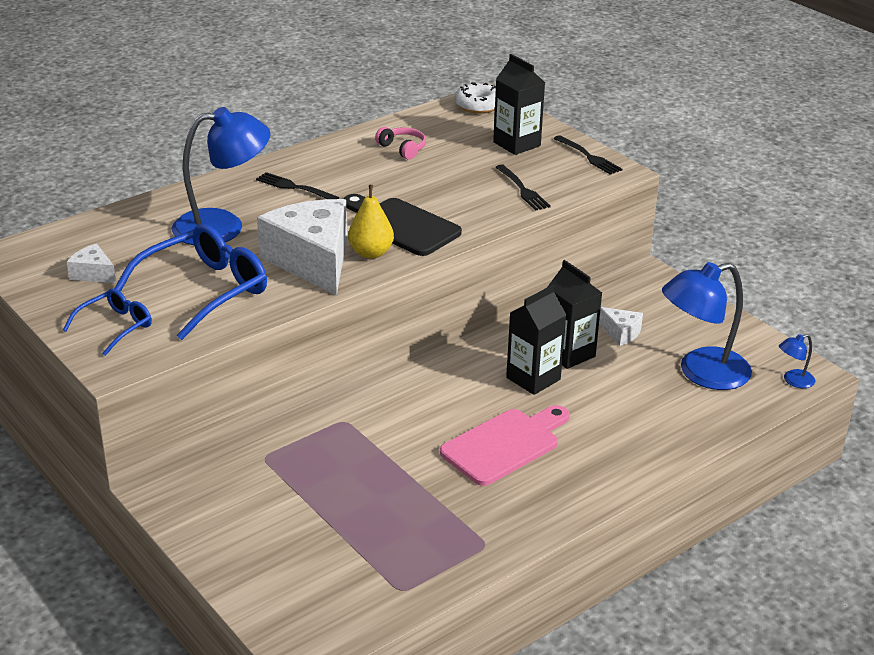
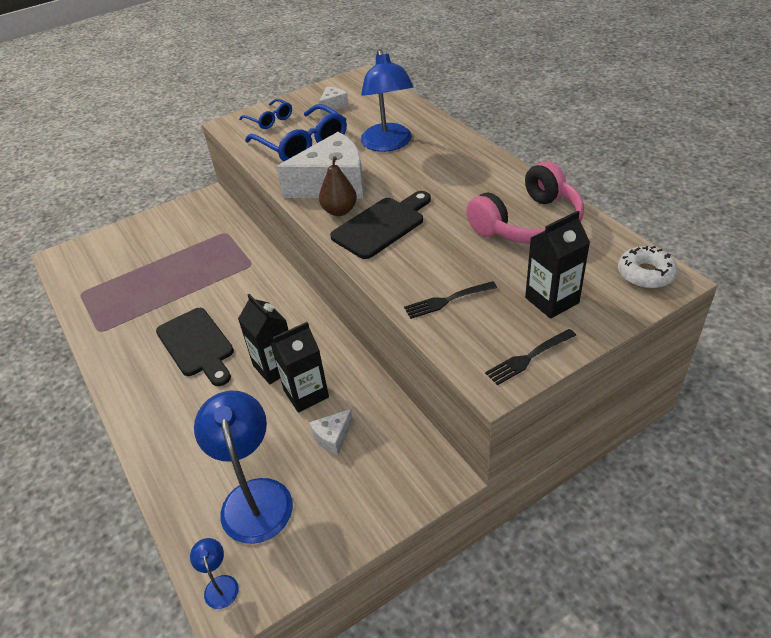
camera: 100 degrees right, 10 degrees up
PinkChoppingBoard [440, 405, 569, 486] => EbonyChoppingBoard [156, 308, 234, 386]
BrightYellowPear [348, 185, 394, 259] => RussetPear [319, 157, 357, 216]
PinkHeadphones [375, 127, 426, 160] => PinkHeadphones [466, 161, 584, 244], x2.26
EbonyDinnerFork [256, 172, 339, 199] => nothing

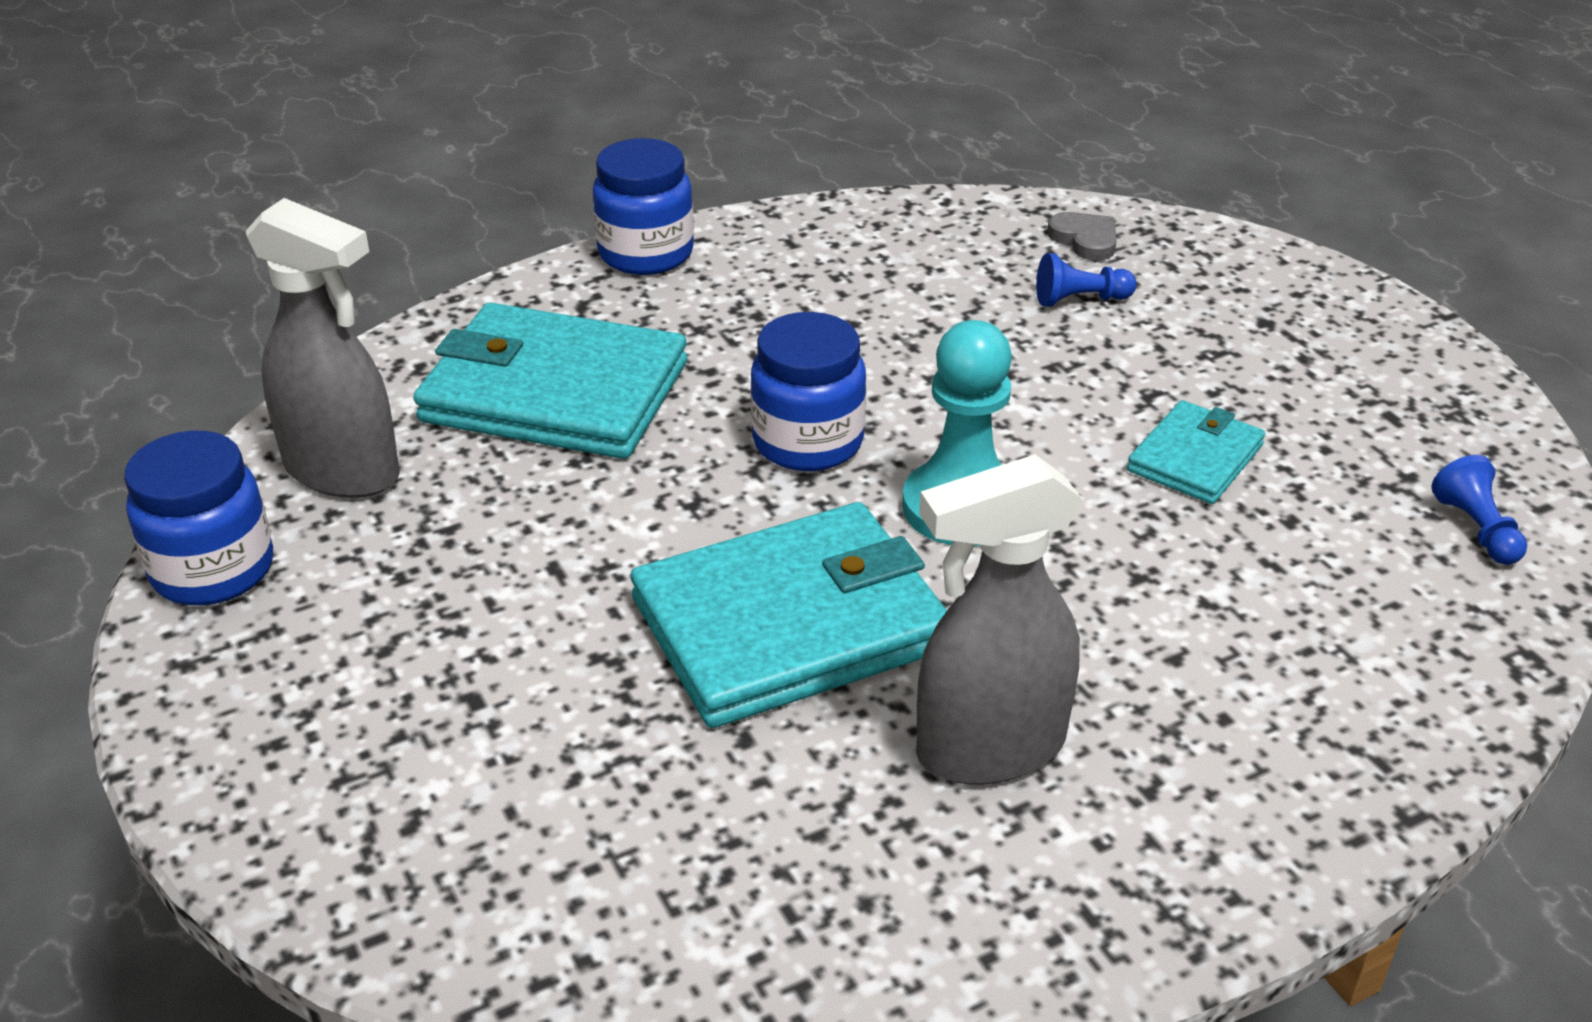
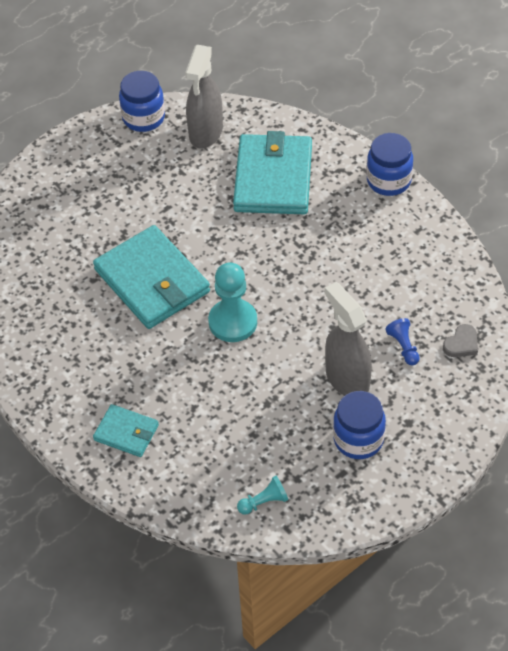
camera: 80 degrees right, 15 degrees up
TurquoiseCardWallet [1127, 400, 1265, 504] => TurquoiseCardWallet [93, 404, 159, 457], relocated
BlueGamePawn [1431, 455, 1527, 565] => TurquoiseGamePawn [237, 476, 288, 515]
AshGreySprayCleaner [916, 454, 1082, 785] => AshGreySprayCleaner [325, 282, 372, 396], relocated
BlueJamJar [750, 312, 866, 471] => BlueJamJar [333, 391, 386, 459], relocated

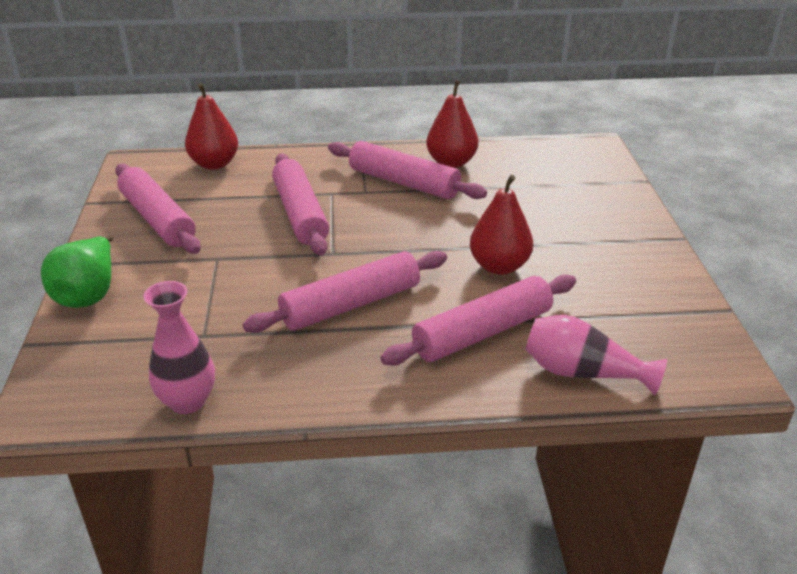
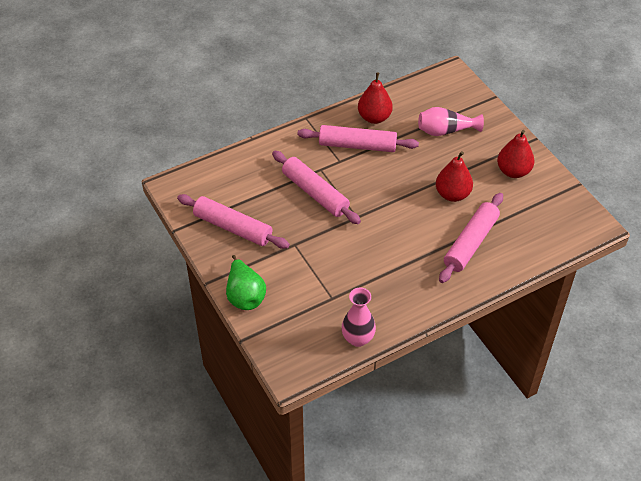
camera: 25 degrees left, 15 degrees up
PinkFlowerVase [525, 315, 667, 396] => PinkFlowerVase [418, 107, 484, 136], relocated
RedPear [185, 83, 238, 170] => RedPear [497, 130, 534, 178], relocated
PinkDoughRoller [243, 251, 447, 333] => nothing

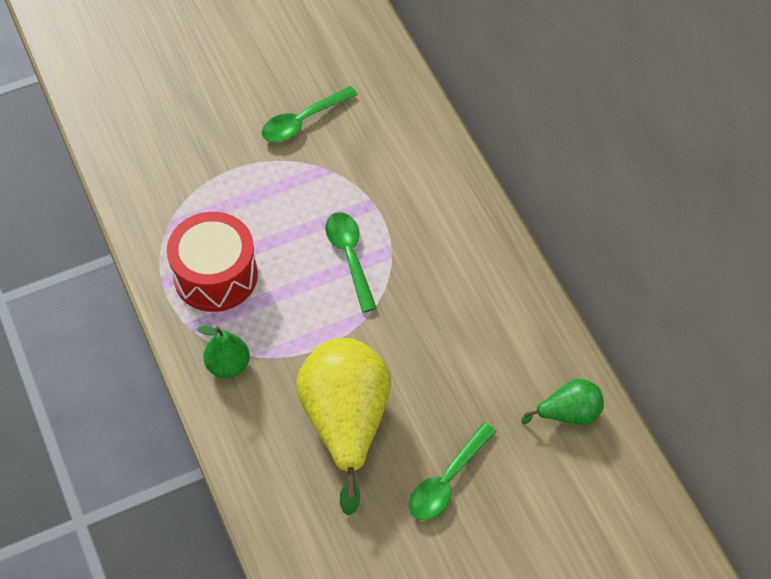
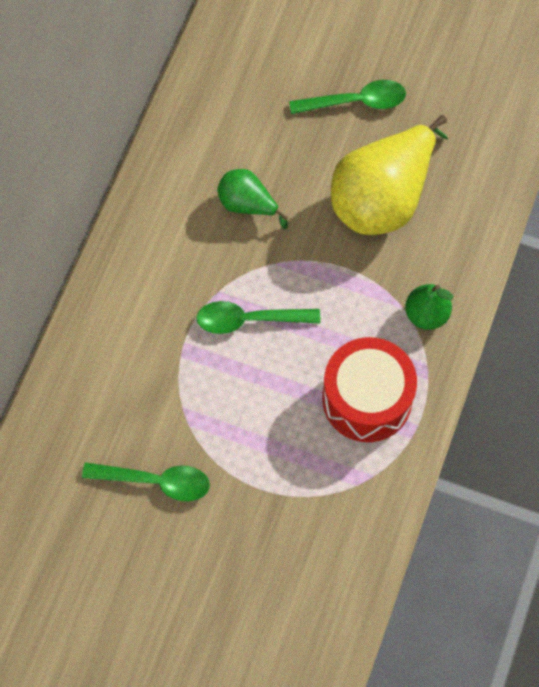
camera: 135 degrees left, 10 degrees up
LeafGreenTeaspoon [325, 212, 377, 313] => LeafGreenTeaspoon [196, 301, 320, 334], 60 degrees clockwise
LeafGreenPear [521, 379, 604, 425] => LeafGreenPear [217, 169, 288, 230], relocated

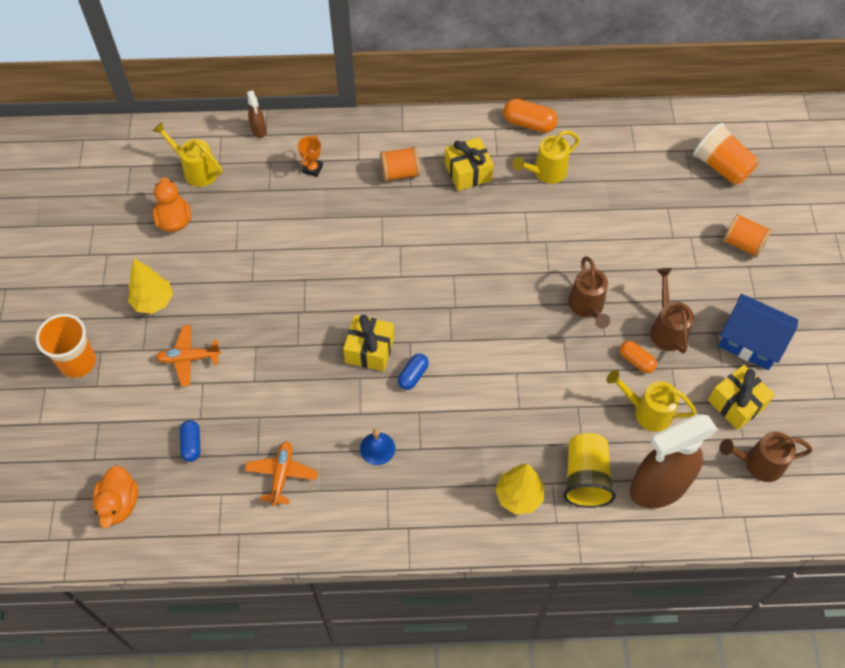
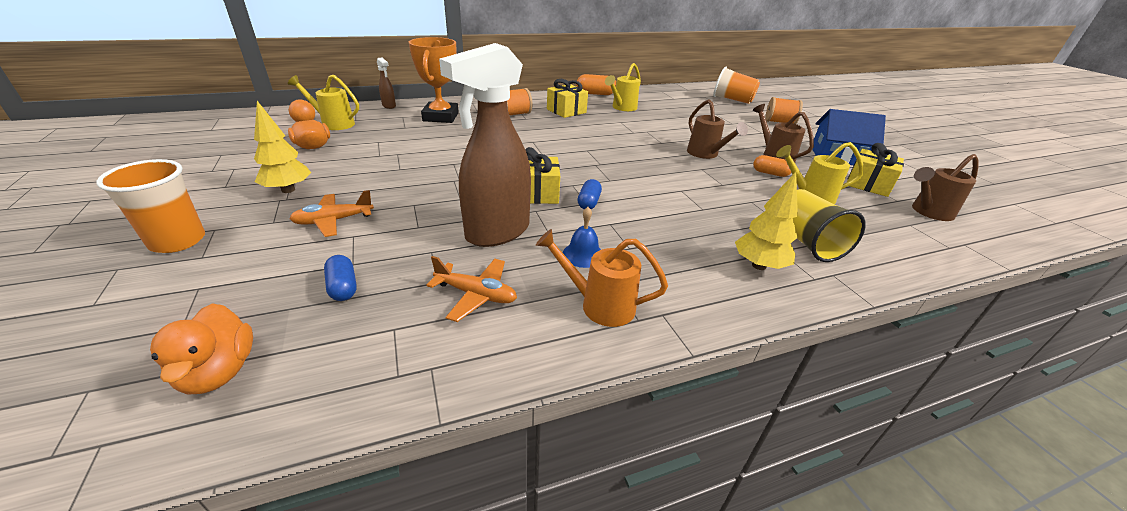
camera: 20 degrees left, 25 degrees down
BrightOrangeAwardCup [298, 135, 323, 177] => BrightOrangeAwardCup [409, 37, 459, 123], x2.19
BrightOrangePlane [245, 441, 318, 506] => BrightOrangePlane [426, 256, 517, 322], 120 degrees clockwise
RussetSprayCleaner [630, 414, 718, 508] => RussetSprayCleaner [439, 43, 531, 247], relocated
nothing => BrightOrangeWateringCan [536, 229, 668, 327]

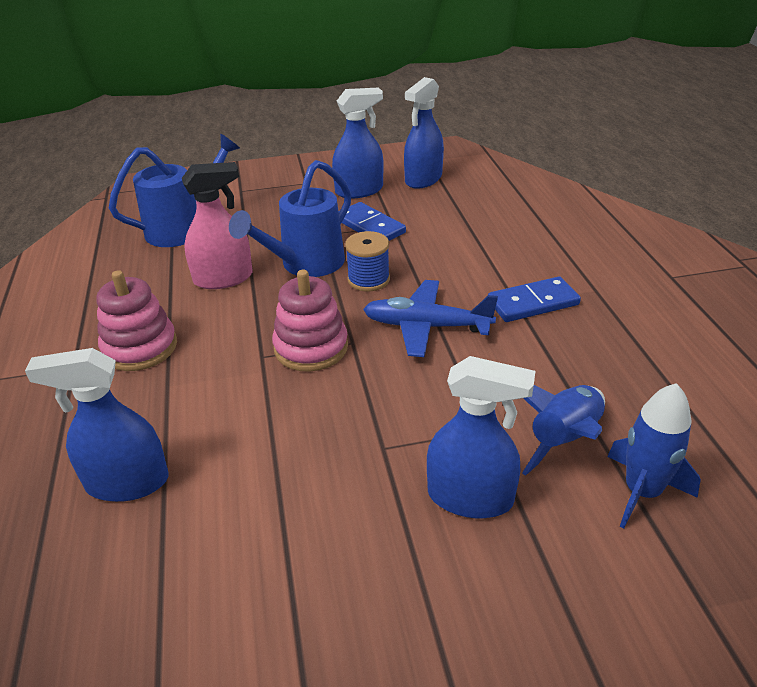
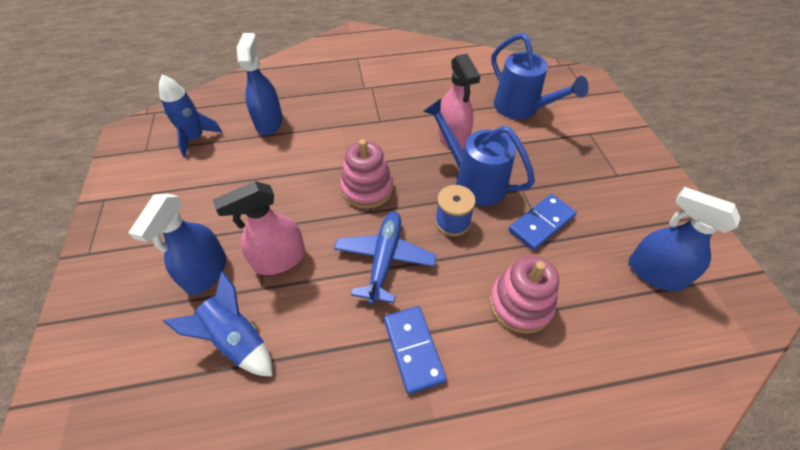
camera: 90 degrees right, 15 degrees up
BlueSpaceship [607, 383, 701, 529] => BlueSpaceship [159, 74, 223, 157], relocated
nothing => PinkSprayCleaner [213, 181, 305, 275]
PinkStackingToy [96, 270, 177, 371] => PinkStackingToy [489, 256, 559, 333], relocated
BlueSprayCleaner [332, 88, 384, 199] => nothing

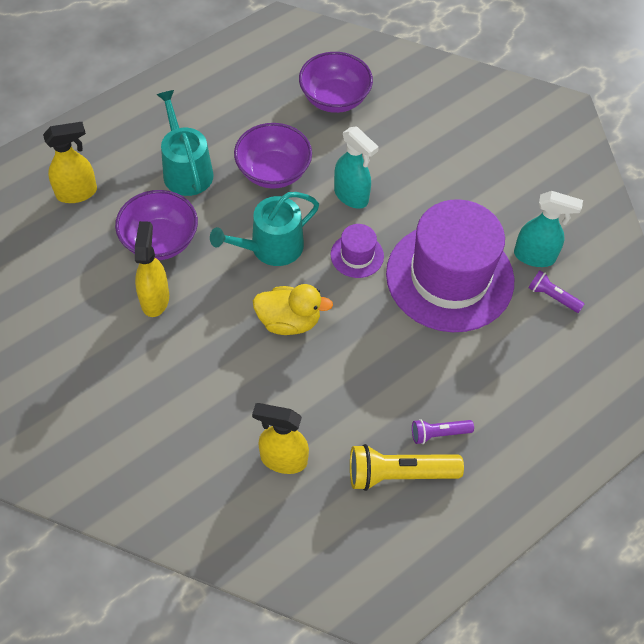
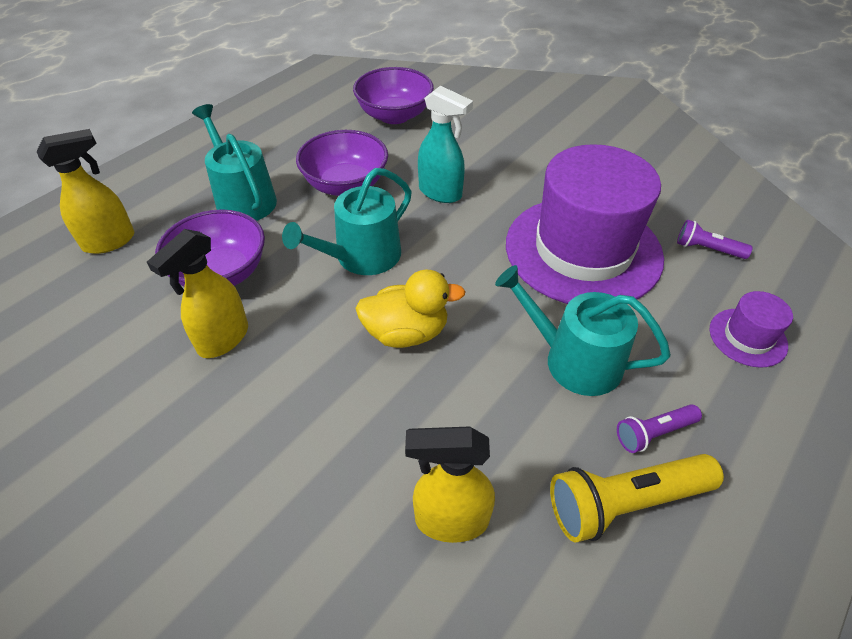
camera: 10 degrees left, 10 degrees down
BrightYellowSprayCleaner [135, 221, 169, 317] => BrightYellowSprayCleaner [147, 229, 248, 358], 135 degrees counterclockwise
nothing => TurquoiseWateringCan [495, 265, 671, 396]
VioletTopHat [331, 224, 384, 278] => VioletTopHat [710, 291, 793, 368], relocated
TurquoiseSprayCleaner [514, 191, 583, 267] => nothing

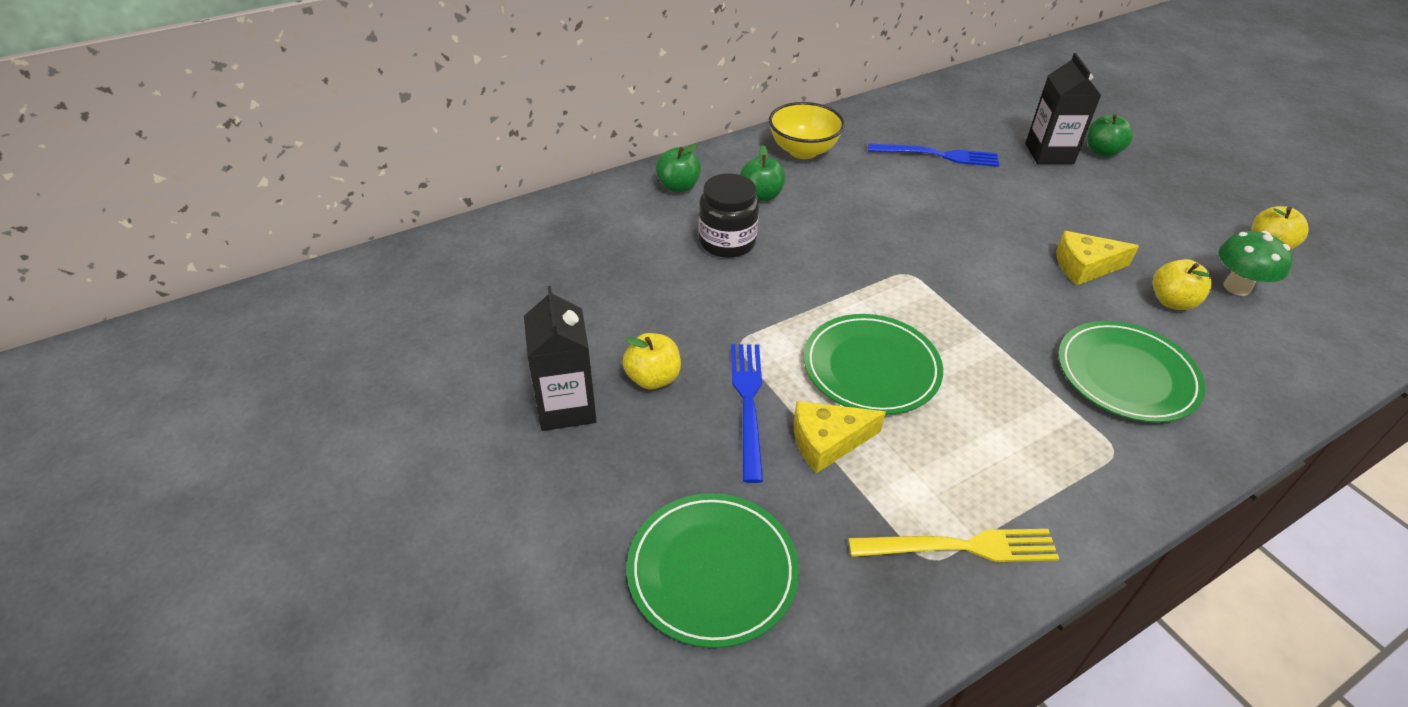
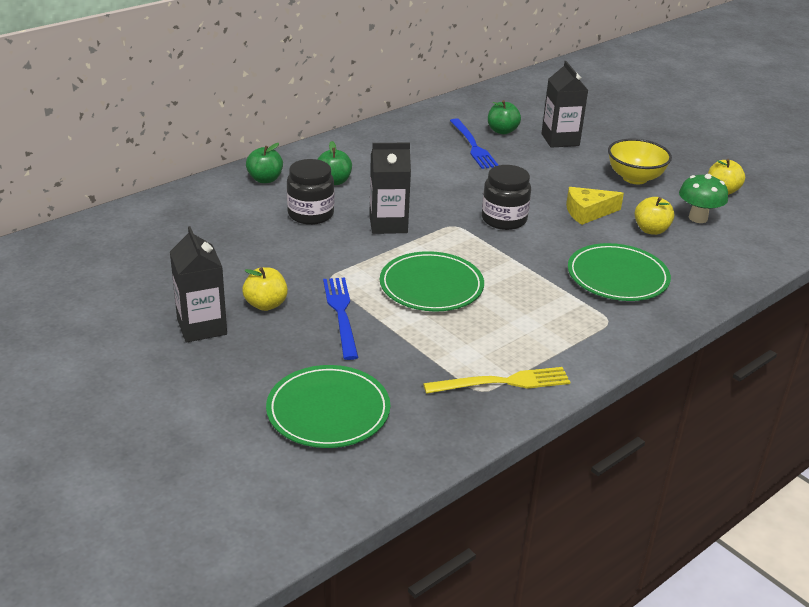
camera: 10 degrees left, 10 degrees down
nothing => EbonyJuiceCarton [369, 143, 411, 234]
BlueDinnerFork [868, 143, 1000, 167] => BlueDinnerFork [450, 118, 498, 169], 75 degrees clockwise
nothing => EbonyJamJar [482, 165, 531, 230]
LeafGreenApple [1087, 114, 1133, 157] => LeafGreenApple [488, 100, 521, 135], relocated
BrightYellowDeepDish [769, 102, 845, 159] => BrightYellowDeepDish [608, 139, 672, 184], relocated
BrightYellowCheese [794, 401, 886, 473] => nothing

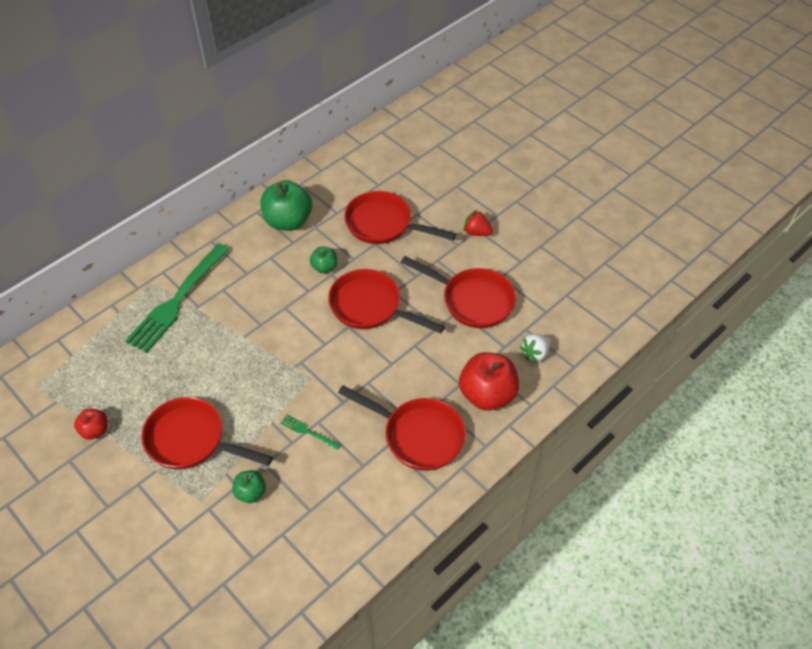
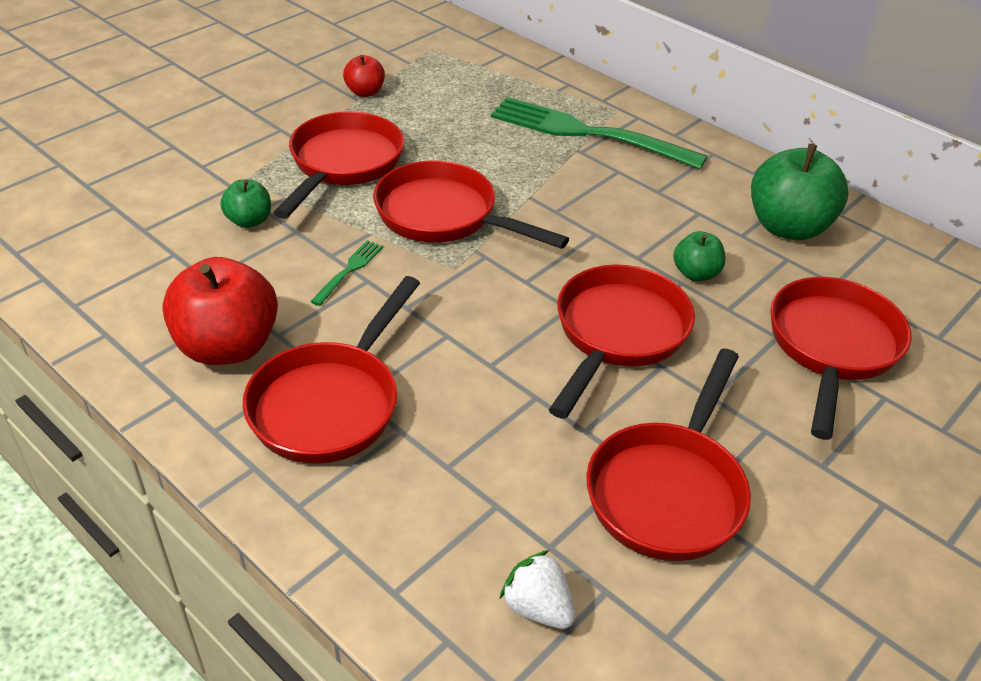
camera: 85 degrees right, 10 degrees down
RedApple [459, 352, 519, 411] => RedApple [162, 257, 278, 365], relocated
nothing => RedPan [373, 161, 569, 249]
RedToyStrawberry [464, 210, 493, 236] => nothing

